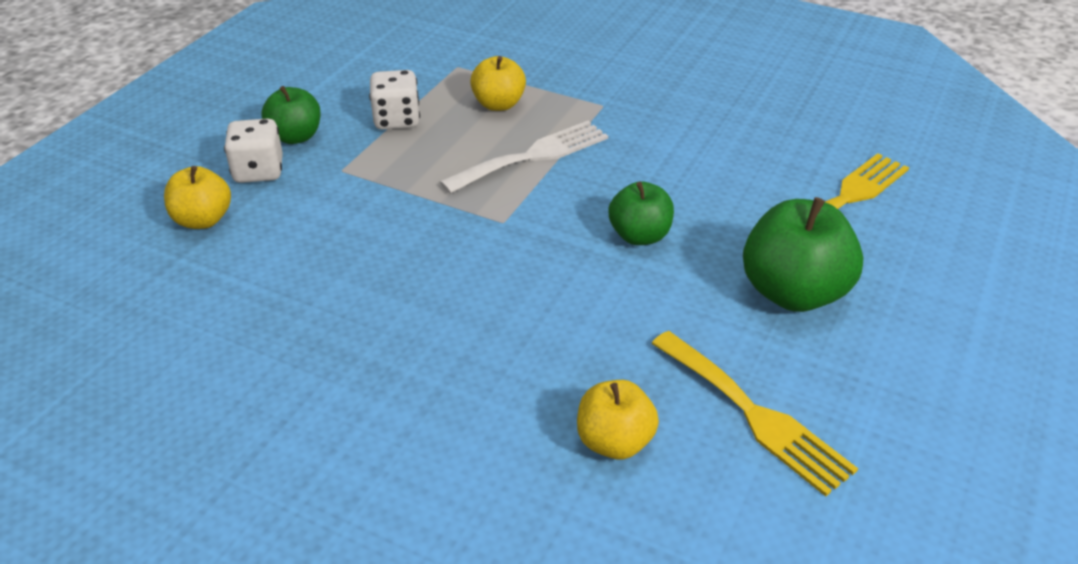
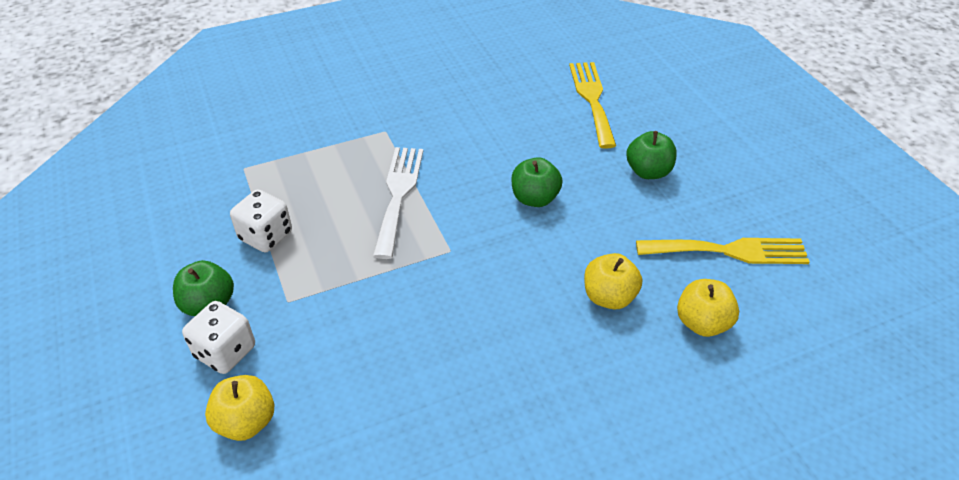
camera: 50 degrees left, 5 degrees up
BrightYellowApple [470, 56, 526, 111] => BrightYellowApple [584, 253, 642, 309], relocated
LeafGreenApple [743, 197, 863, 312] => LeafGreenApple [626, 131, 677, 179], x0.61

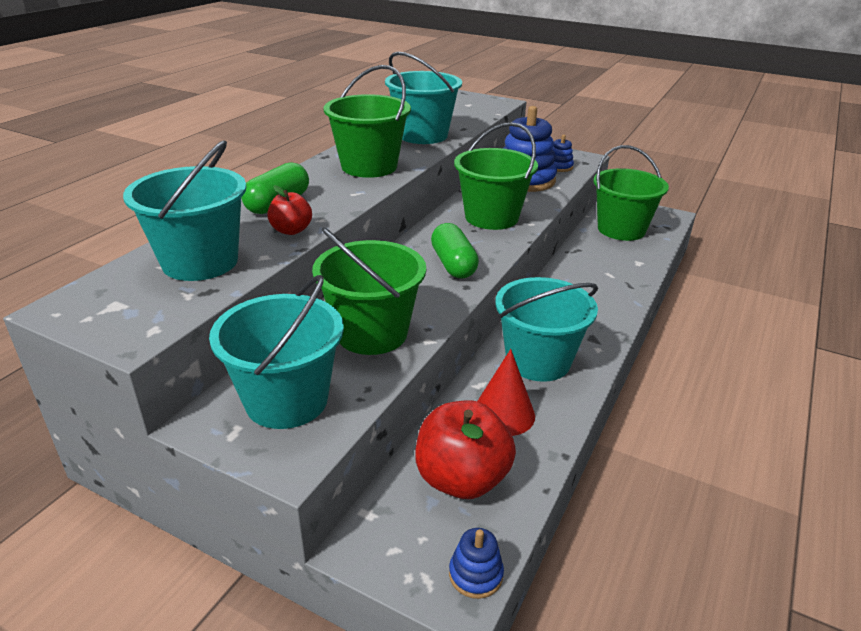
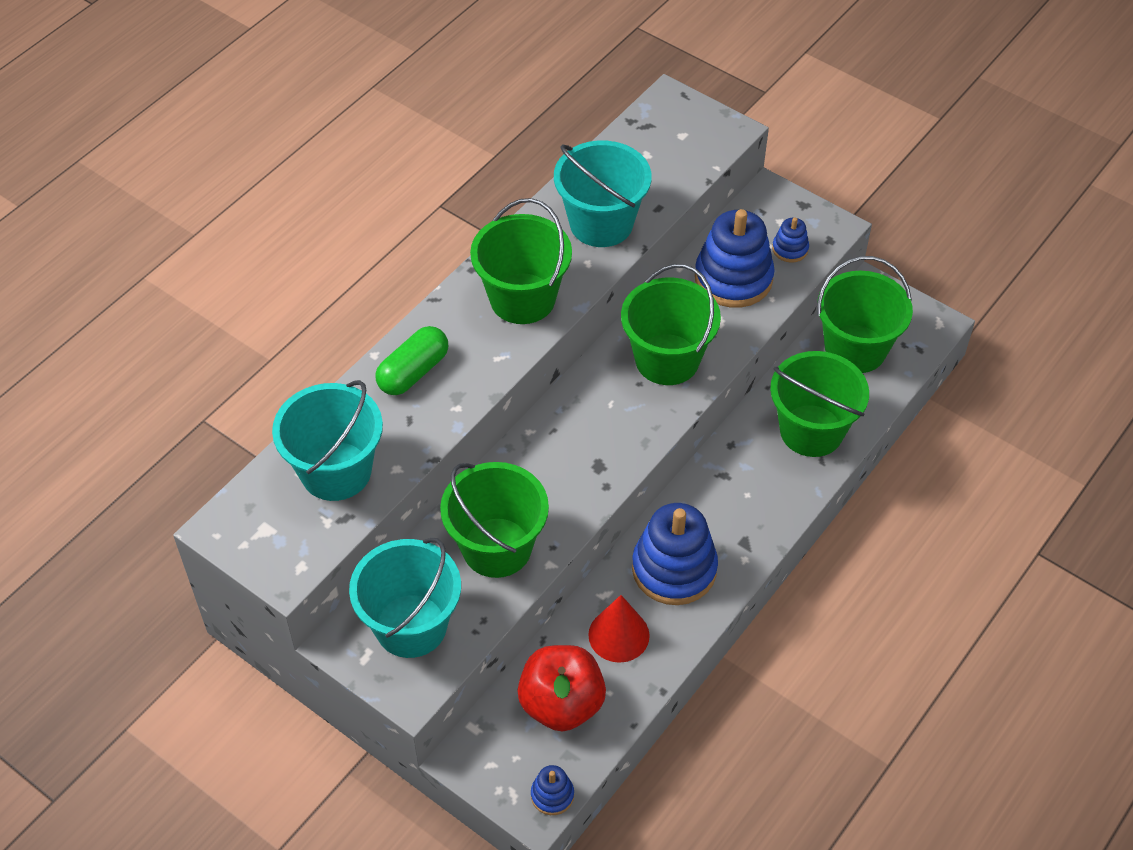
camera: 10 degrees right, 20 degrees up
TurquoiseBucket [495, 277, 598, 382] => BlueStackingToy [632, 503, 718, 605]
nothing => LeafGreenBucket [770, 351, 869, 457]
RedApple [267, 185, 312, 235] => nothing
LeafGreenCapsule [431, 223, 479, 278] => nothing

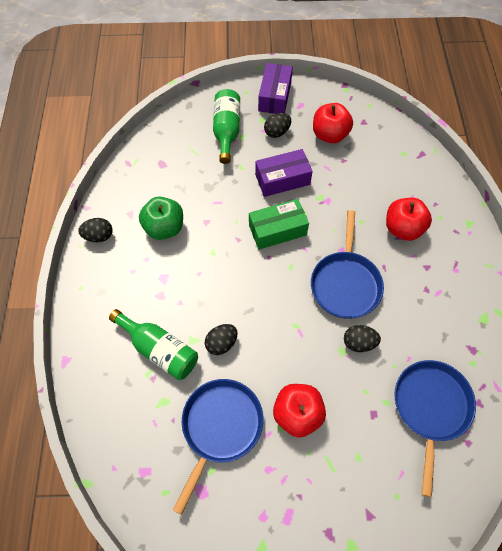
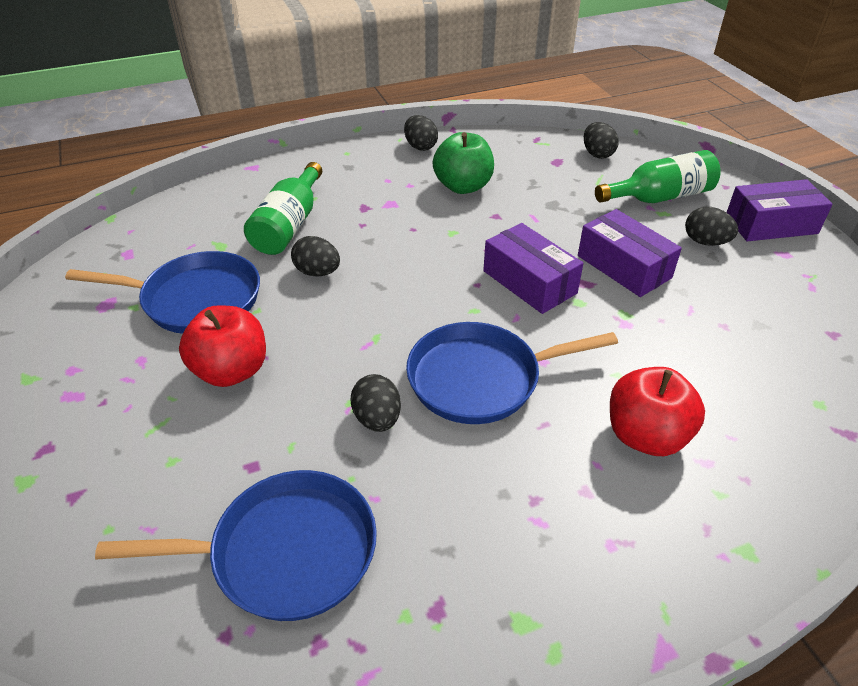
camera: 70 degrees right, 20 degrees down
LeafGreenPackage [249, 199, 309, 250] => VioletPackage [483, 223, 583, 314]
nothing => EbonyEggShape [584, 122, 619, 159]
RedApple [313, 103, 353, 143] => nothing

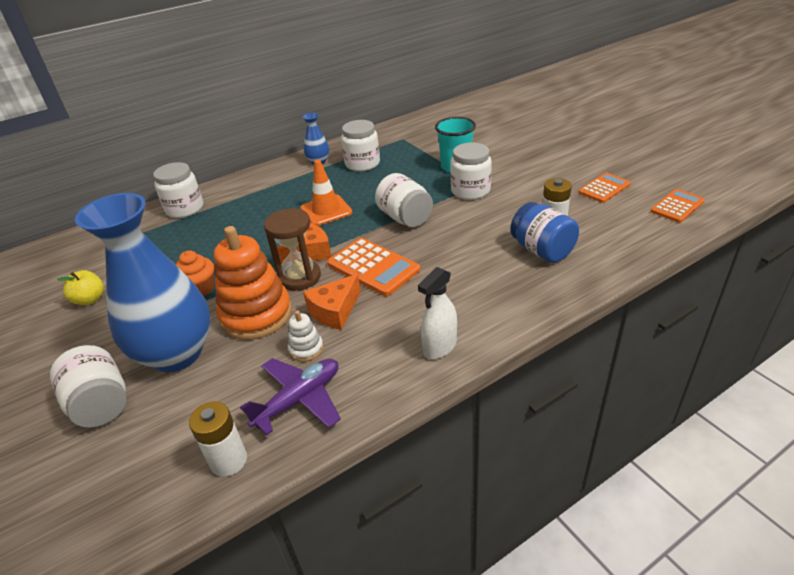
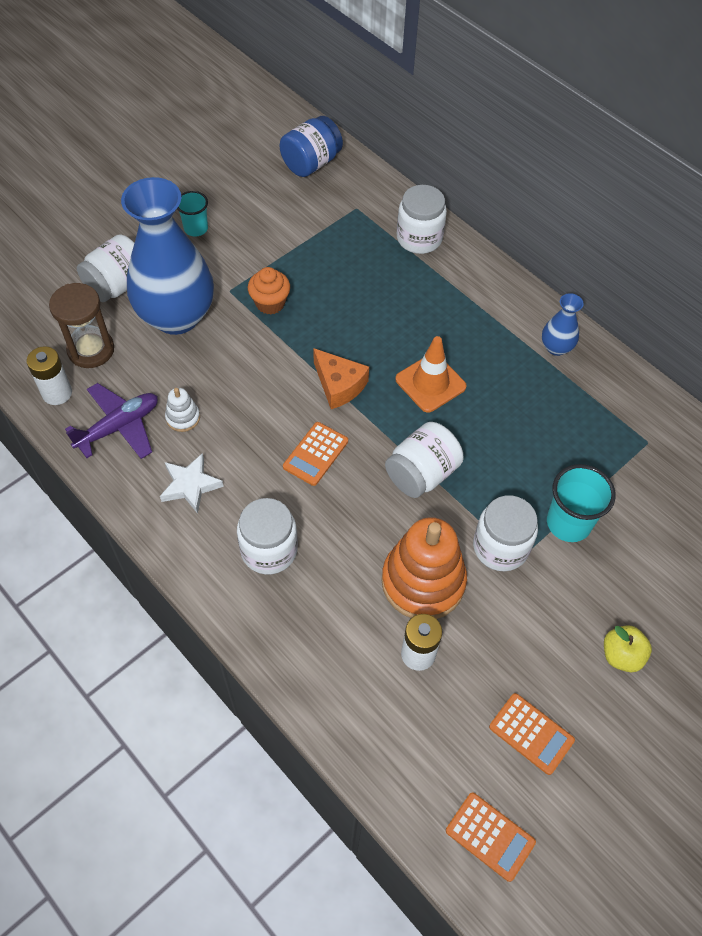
camera: 75 degrees right, 20 degrees up
RussetHourglass [264, 208, 321, 291] => RussetHourglass [49, 283, 114, 368], relocated
VioletPlane [240, 358, 341, 436] => VioletPlane [65, 383, 158, 459], 75 degrees counterclockwise
nothing => PureWhiteStar [160, 453, 224, 514]
nothing => TurquoiseTumbler [177, 191, 208, 236]
PureWhiteJamJar [341, 120, 380, 171] => PureWhiteJamJar [237, 498, 298, 575], relocated
BlueJamJar [510, 202, 579, 263] => BlueJamJar [280, 116, 343, 177], relocated
BrightOrangePocketCalculator [327, 238, 420, 296] => BrightOrangePocketCalculator [283, 422, 348, 486], x0.65
BrightOrangeStackingToy [214, 226, 292, 340] => BrightOrangeStackingToy [382, 517, 467, 619], relocated
BrightYellowApple [57, 270, 104, 305] => BrightYellowApple [604, 625, 652, 672], relocated
BrightOrangeCheese [303, 274, 361, 330] => nothing
PureWhiteSprayCleaner [418, 267, 457, 359] => nothing

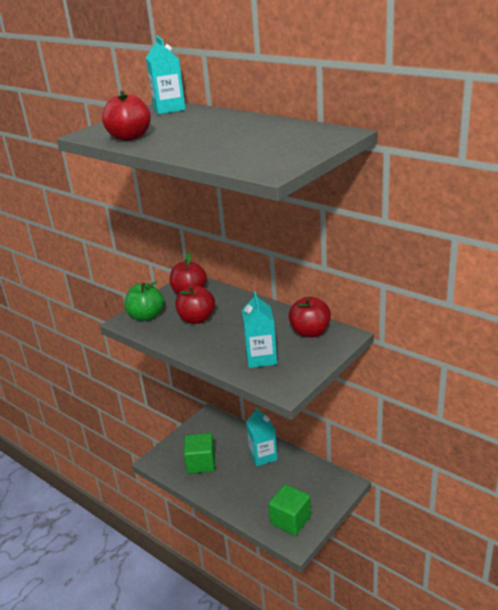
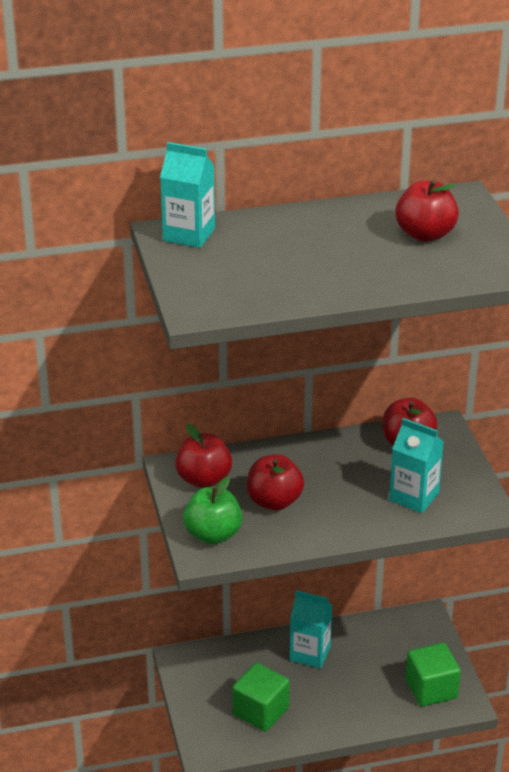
camera: 55 degrees left, 5 degrees up
RedApple [102, 90, 151, 141] => RedApple [395, 180, 459, 242], relocated

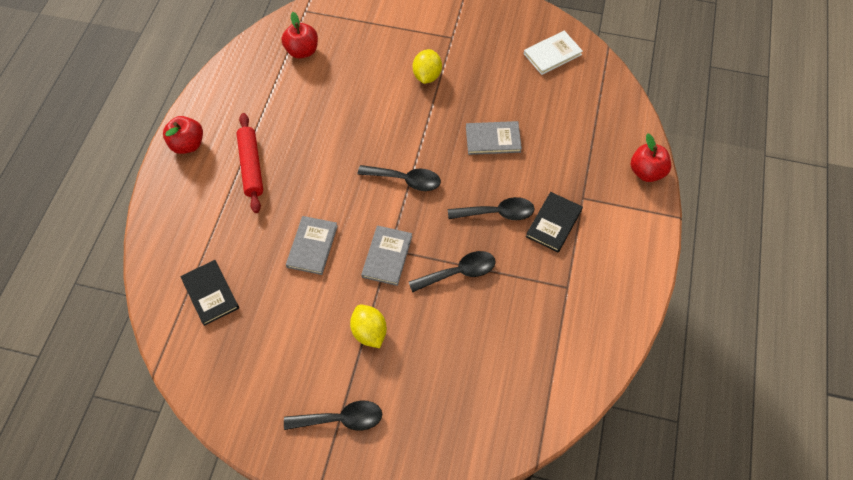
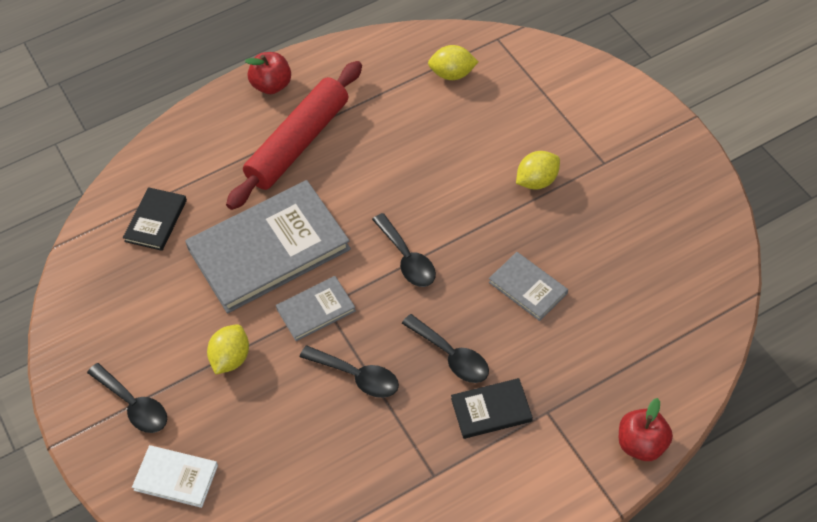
camera: 50 degrees right, 5 degrees down
PureWhiteHardcover [524, 31, 583, 75] => PureWhiteHardcover [132, 445, 218, 508], relocated
AshGreyHardcover [286, 216, 338, 275] => AshGreyHardcover [185, 180, 351, 313], x2.12
RedDoughRoller [236, 113, 263, 213] => RedDoughRoller [226, 61, 362, 210], x1.57
RedApple [281, 12, 318, 59] => BrightYellowCitrusFruit [428, 45, 478, 80]

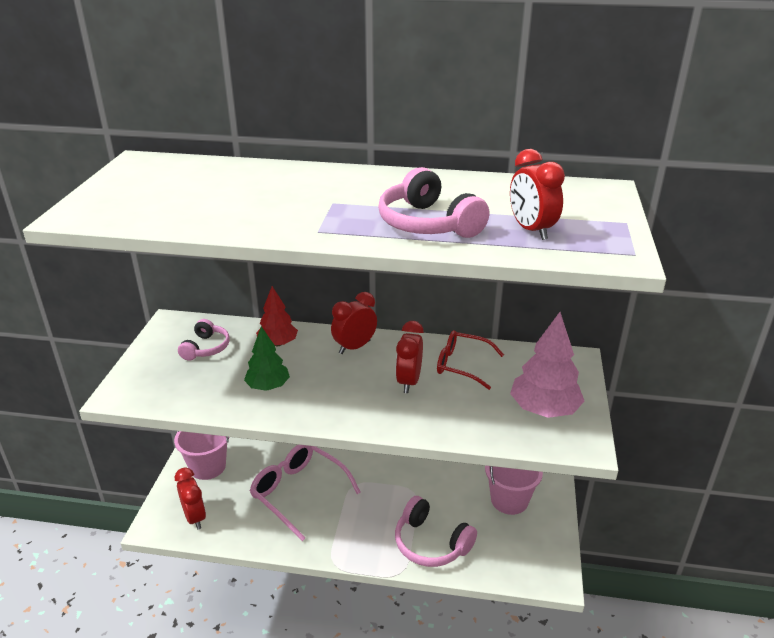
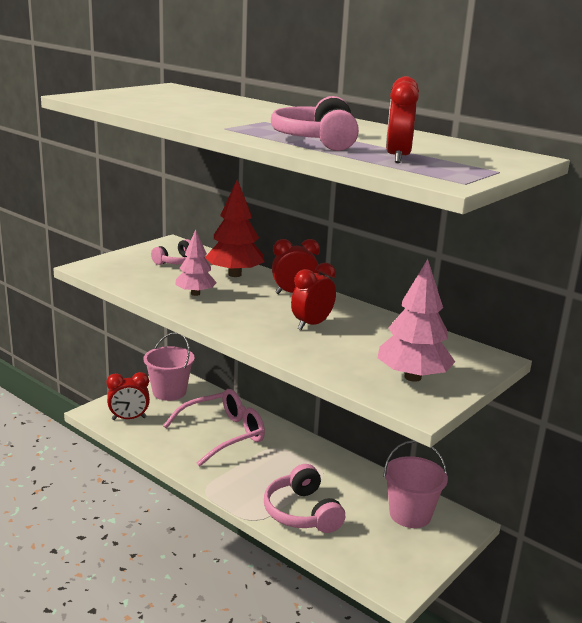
camera: 30 degrees right, 10 degrees down
RedClock [175, 467, 206, 530] => RedClock [106, 372, 150, 420], 75 degrees clockwise
PinkSpectacles [250, 445, 361, 541] => PinkSpectacles [163, 389, 265, 466], 75 degrees clockwise
LeafGreenToyTree [244, 326, 290, 391] => PinkToyTree [175, 230, 217, 296]
RedToyTree [256, 286, 298, 346] => RedToyTree [205, 179, 265, 277], x1.54
RedSpectacles [437, 330, 504, 390] => nothing

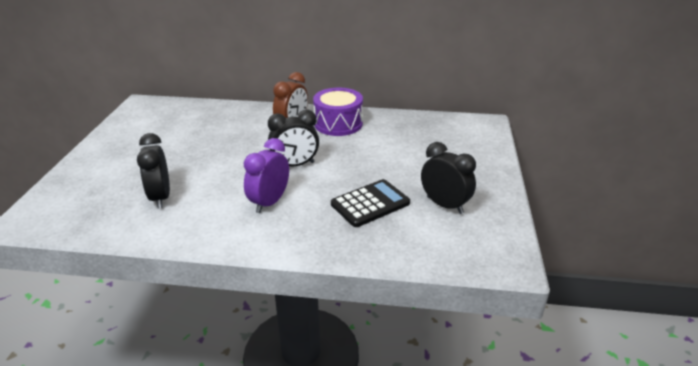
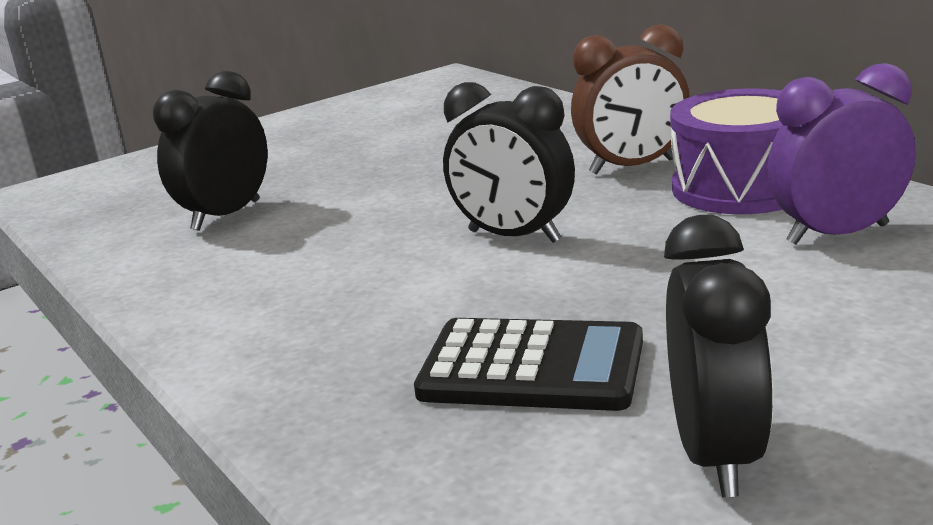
camera: 50 degrees right, 10 degrees down
VioletClock [244, 138, 289, 213] => VioletClock [768, 63, 916, 244], relocated

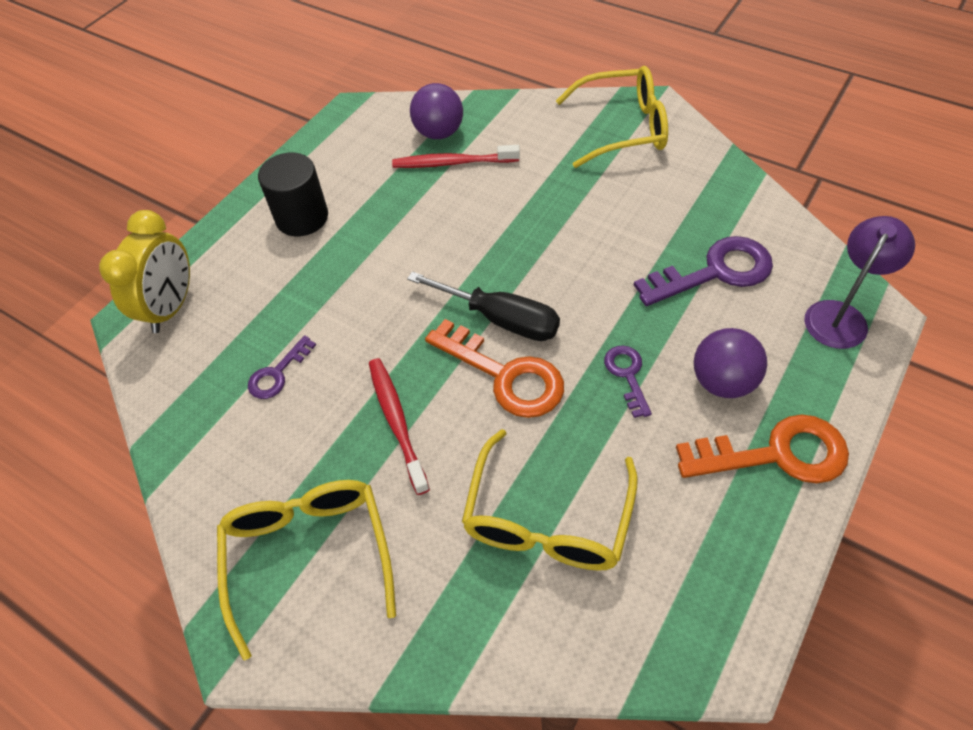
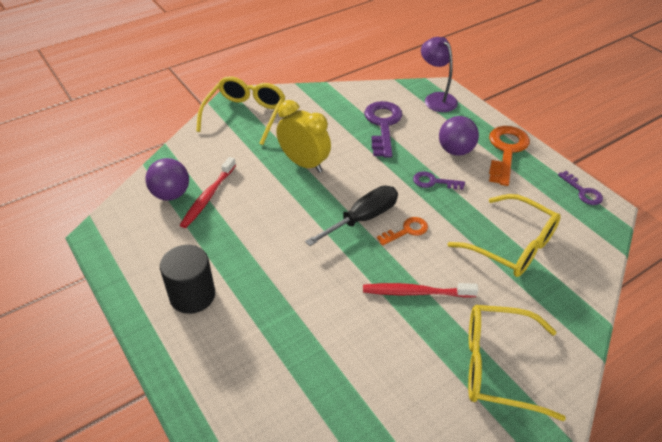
camera: 70 degrees left, 10 degrees down
BrightYellowClock [99, 210, 190, 333] => BrightYellowClock [276, 100, 331, 173], relocated
BrightOrangeDoorKey [425, 319, 564, 418] => BrightOrangeDoorKey [377, 217, 428, 246], x0.54
VioletDoorKey [248, 335, 316, 399] => VioletDoorKey [558, 171, 603, 205], relocated

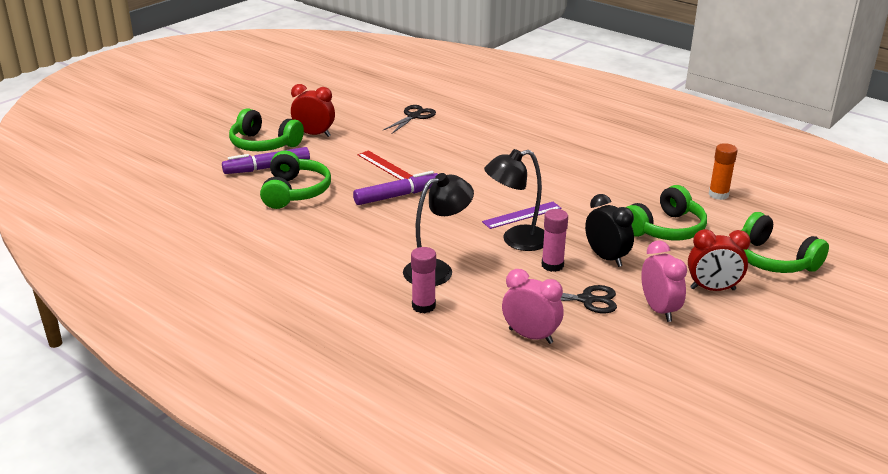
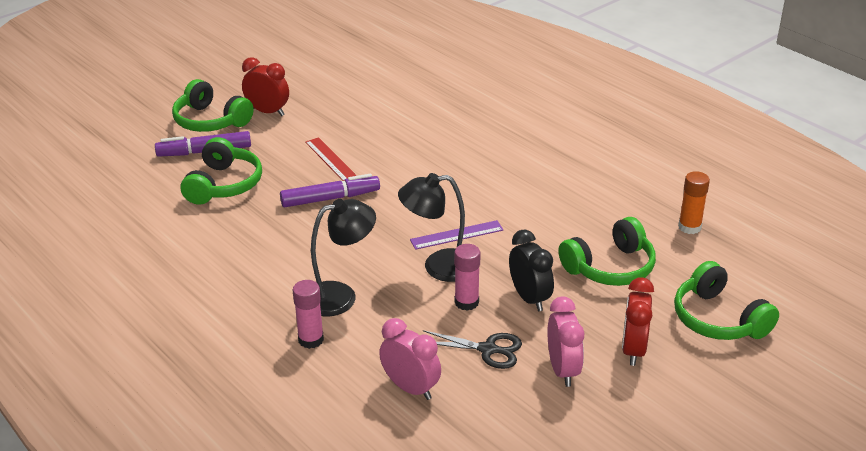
camera: 10 degrees right, 5 degrees up
RedClock [688, 229, 750, 291] => RedClock [622, 277, 654, 366], 90 degrees clockwise
EbonyPairOfScissors [383, 105, 436, 134] => nothing

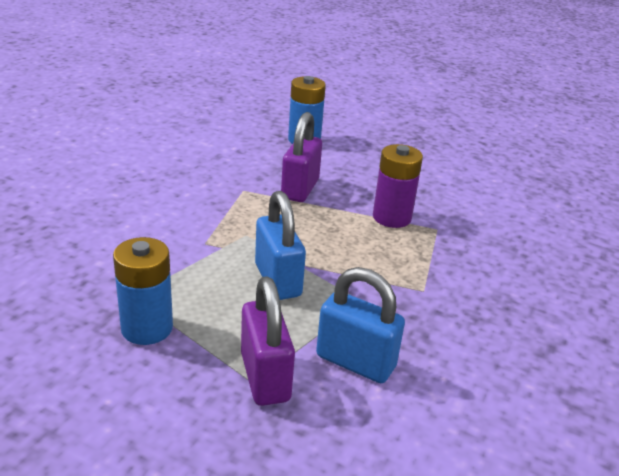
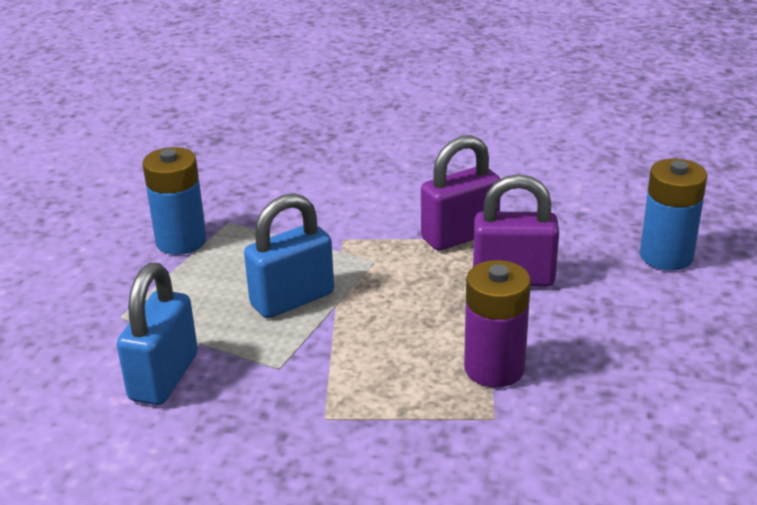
camera: 80 degrees right, 0 degrees up
VioletPadlock [241, 276, 295, 406] => VioletPadlock [421, 135, 500, 251], relocated

